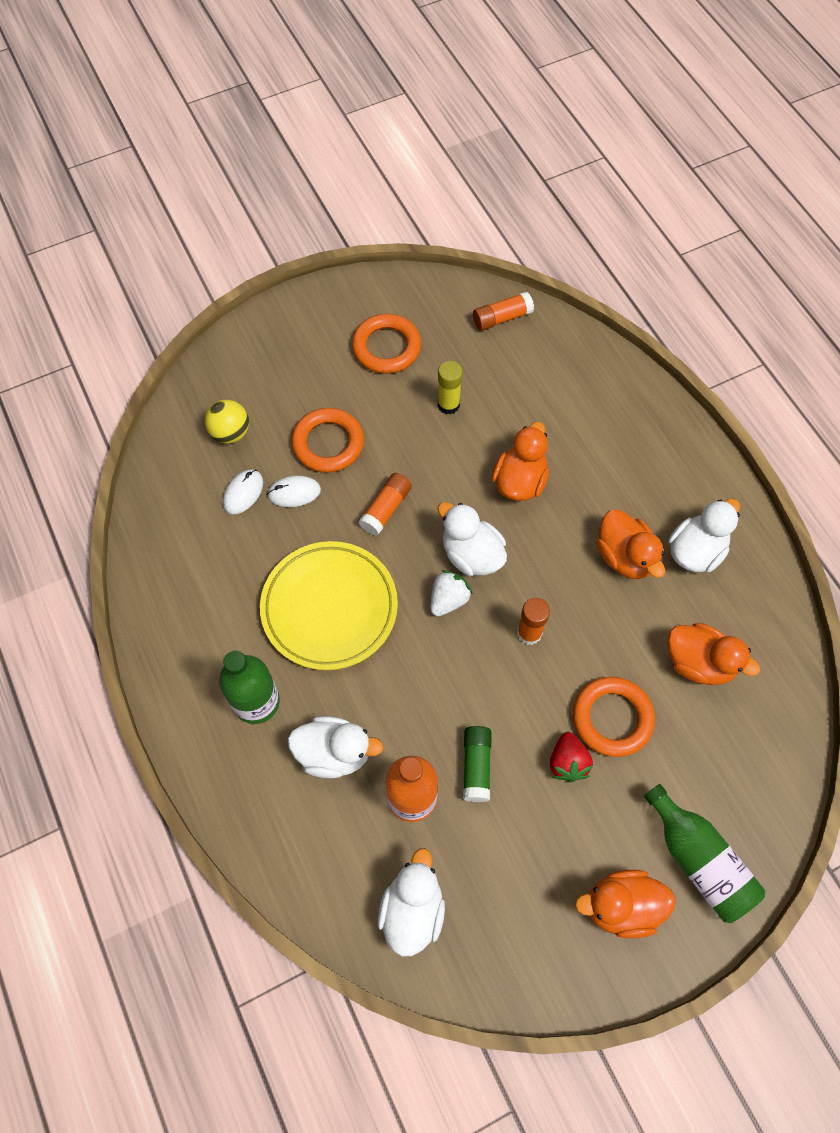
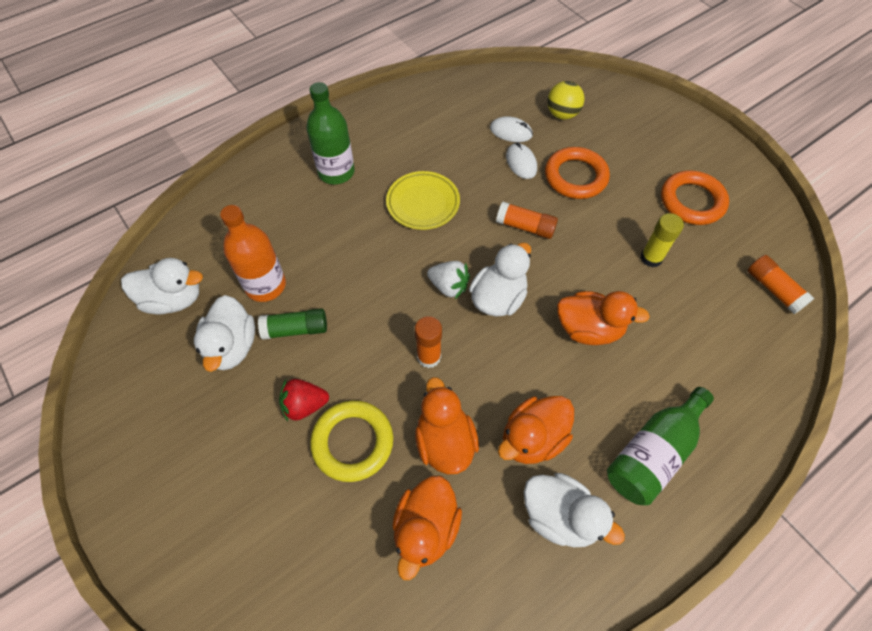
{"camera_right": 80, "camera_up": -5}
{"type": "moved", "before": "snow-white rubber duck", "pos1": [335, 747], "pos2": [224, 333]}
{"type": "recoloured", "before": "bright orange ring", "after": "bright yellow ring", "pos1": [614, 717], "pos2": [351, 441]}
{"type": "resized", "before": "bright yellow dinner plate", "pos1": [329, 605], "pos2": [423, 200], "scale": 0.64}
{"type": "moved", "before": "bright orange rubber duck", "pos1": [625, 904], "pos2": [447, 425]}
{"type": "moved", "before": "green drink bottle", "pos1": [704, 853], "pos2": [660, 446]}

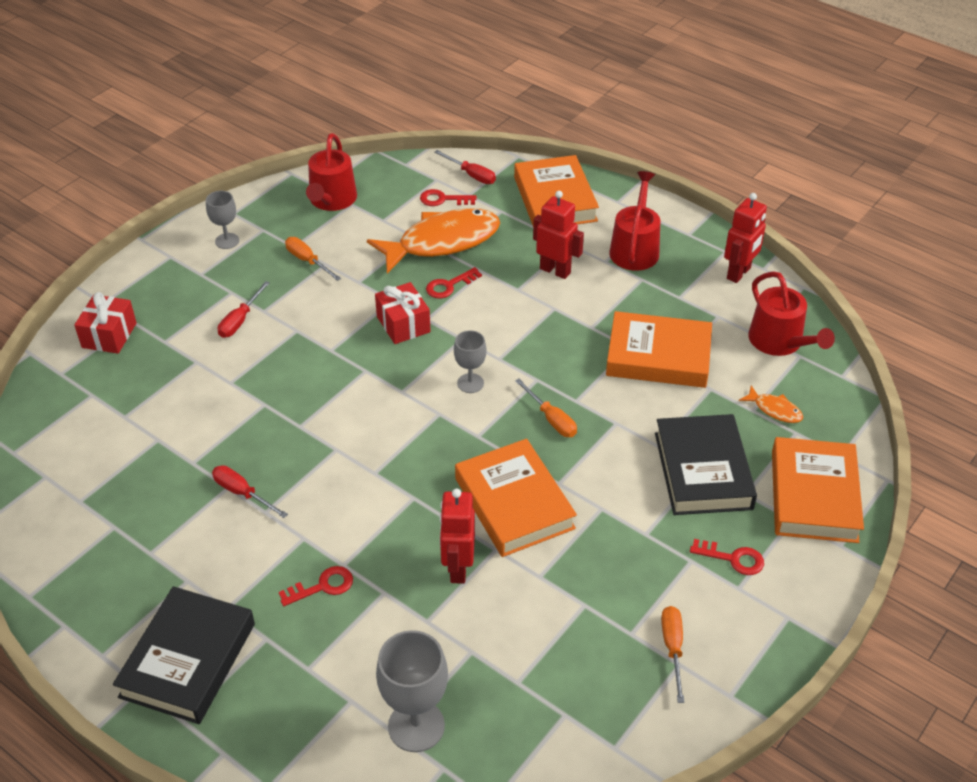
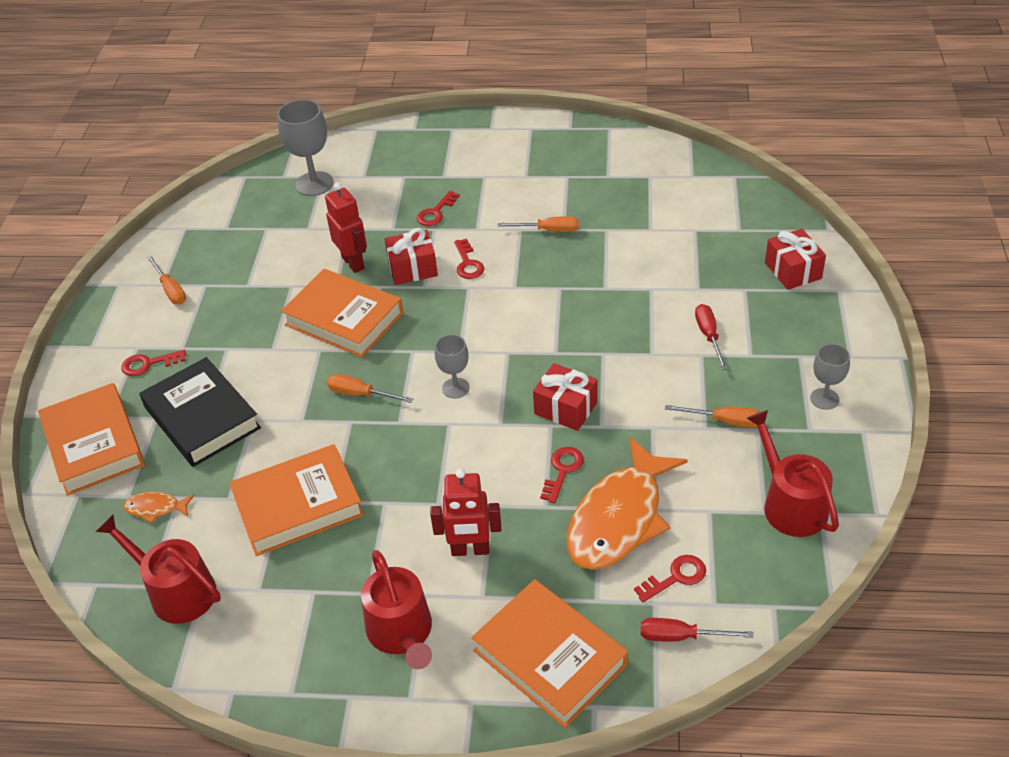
{"camera_right": 150, "camera_up": 0}
{"type": "added", "after": "red wrapped gift", "pos2": [411, 256]}
{"type": "added", "after": "red door key", "pos2": [469, 259]}
{"type": "recoloured", "before": "red flat screwdriver", "after": "bright orange flat screwdriver", "pos1": [250, 491], "pos2": [538, 224]}
{"type": "removed", "before": "jet-black hardback", "pos1": [184, 655]}
{"type": "removed", "before": "red robot figure", "pos1": [745, 238]}

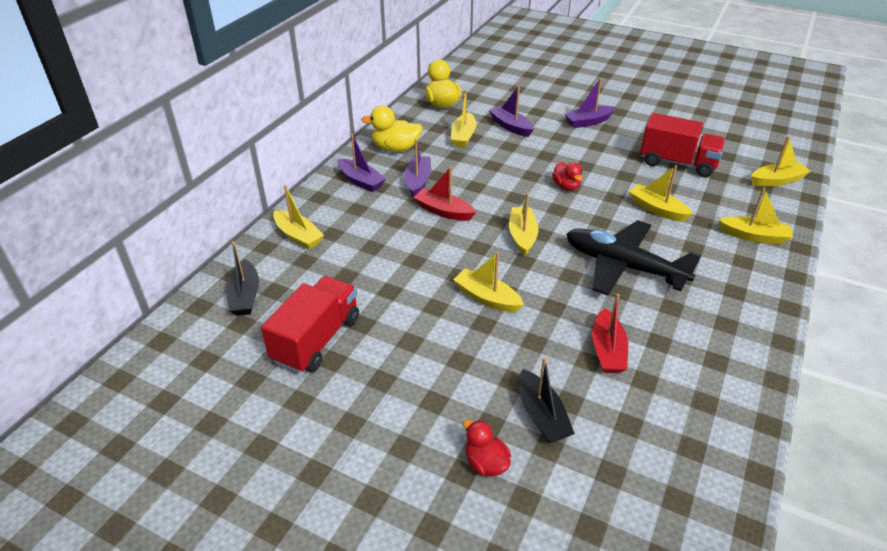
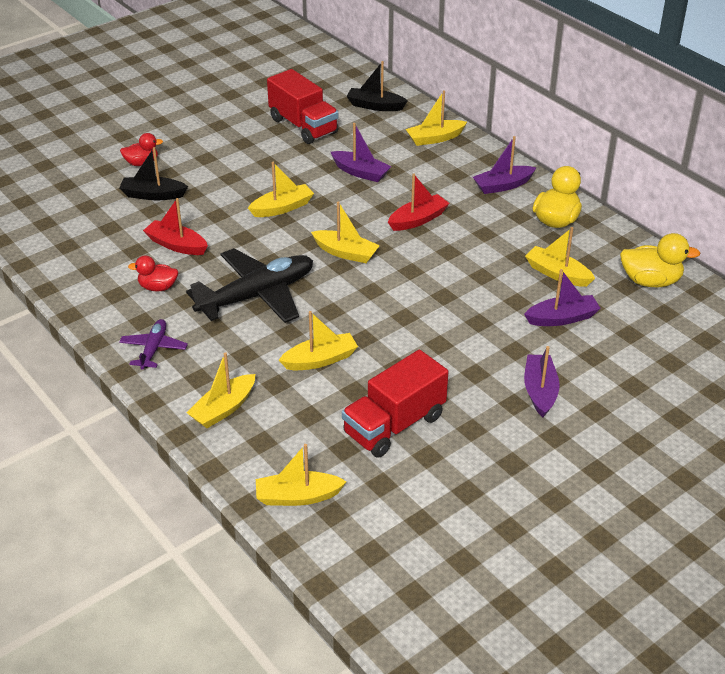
{"camera_right": 115, "camera_up": 0}
{"type": "added", "after": "purple toy plane", "pos2": [153, 344]}
{"type": "moved", "before": "red rubber duck", "pos1": [567, 176], "pos2": [153, 273]}
{"type": "turned", "before": "bright yellow sailboat", "pos1": [781, 161], "pos2": [301, 475], "turn": 75}
{"type": "moved", "before": "purple sailboat", "pos1": [417, 168], "pos2": [361, 152]}

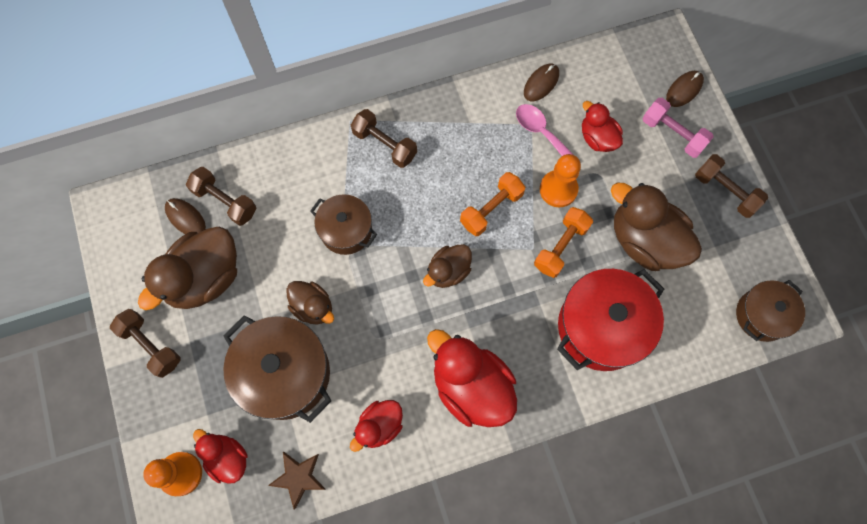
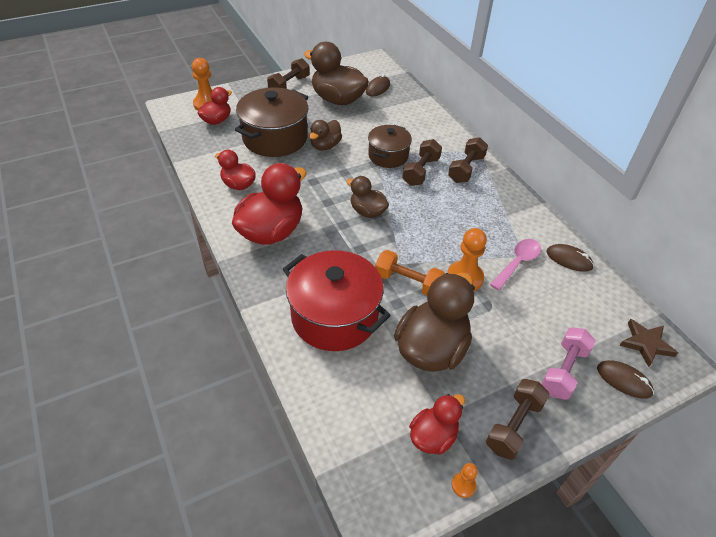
{"camera_right": 80, "camera_up": -25}
{"type": "moved", "before": "brown dumbbell", "pos1": [221, 196], "pos2": [422, 162]}
{"type": "moved", "before": "red rubber duck", "pos1": [602, 126], "pos2": [437, 424]}
{"type": "added", "after": "bright orange pawn", "pos2": [465, 480]}
{"type": "moved", "before": "brown star shape", "pos1": [297, 481], "pos2": [648, 343]}
{"type": "removed", "before": "bright orange dumbbell", "pos1": [492, 204]}
{"type": "removed", "before": "brown stockpot", "pos1": [770, 311]}

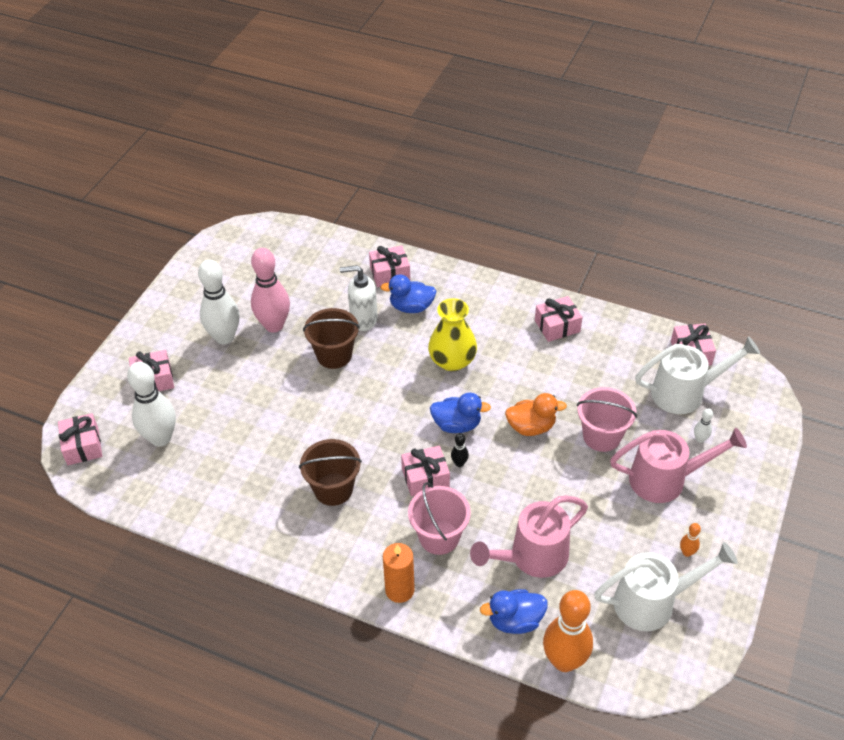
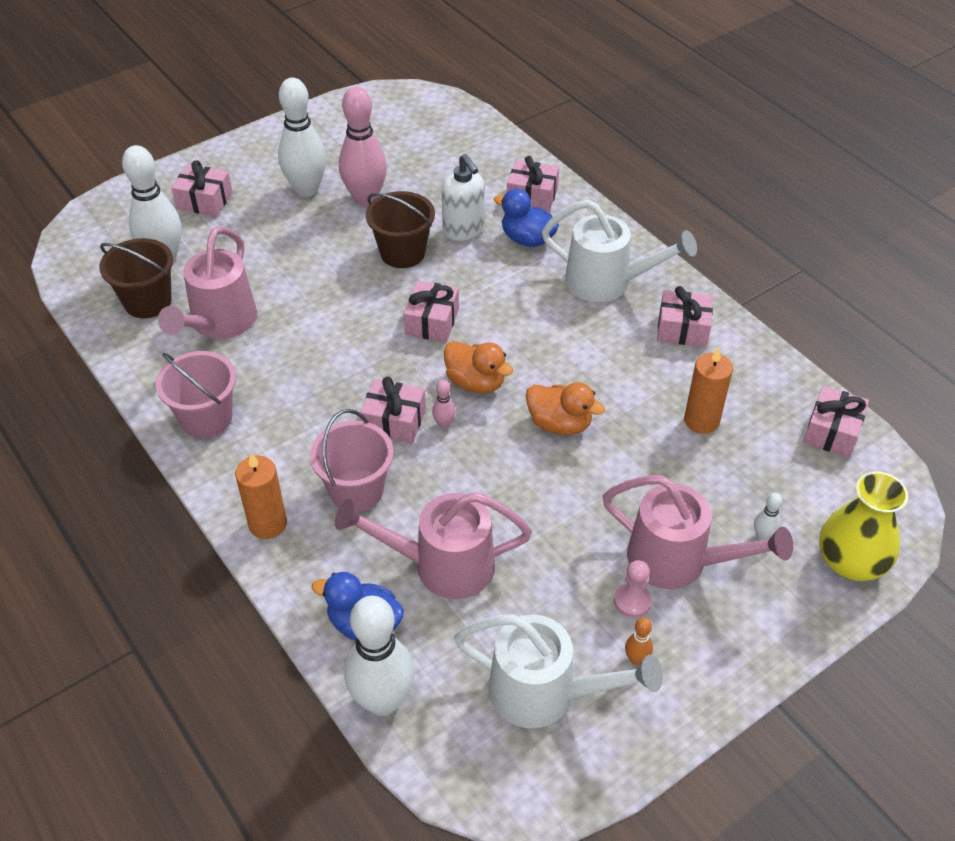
{"camera_right": 30, "camera_up": 0}
{"type": "moved", "before": "brown pail", "pos1": [330, 472], "pos2": [136, 278]}
{"type": "moved", "before": "rosy pail", "pos1": [607, 419], "pos2": [196, 394]}
{"type": "added", "after": "rosy sprinkling can", "pos2": [207, 282]}
{"type": "recoloured", "before": "bright orange skittle", "after": "snow-white skittle", "pos1": [568, 631], "pos2": [380, 656]}
{"type": "moved", "before": "rosy wrapped gift", "pos1": [80, 439], "pos2": [431, 311]}
{"type": "recoloured", "before": "jet-black skittle", "after": "rosy skittle", "pos1": [460, 450], "pos2": [444, 404]}
{"type": "turned", "before": "snow-white pump bottle", "pos1": [359, 298], "pos2": [463, 197], "turn": -150}
{"type": "recoloured", "before": "royal blue rubber duck", "after": "bright orange rubber duck", "pos1": [460, 413], "pos2": [478, 367]}
{"type": "moved", "before": "snow-white sprinkling can", "pos1": [697, 375], "pos2": [619, 251]}
{"type": "added", "after": "rosy pawn", "pos2": [633, 589]}
{"type": "added", "after": "bright orange wax candle", "pos2": [708, 390]}
{"type": "moved", "before": "bright yellow tall vase", "pos1": [452, 334], "pos2": [863, 526]}

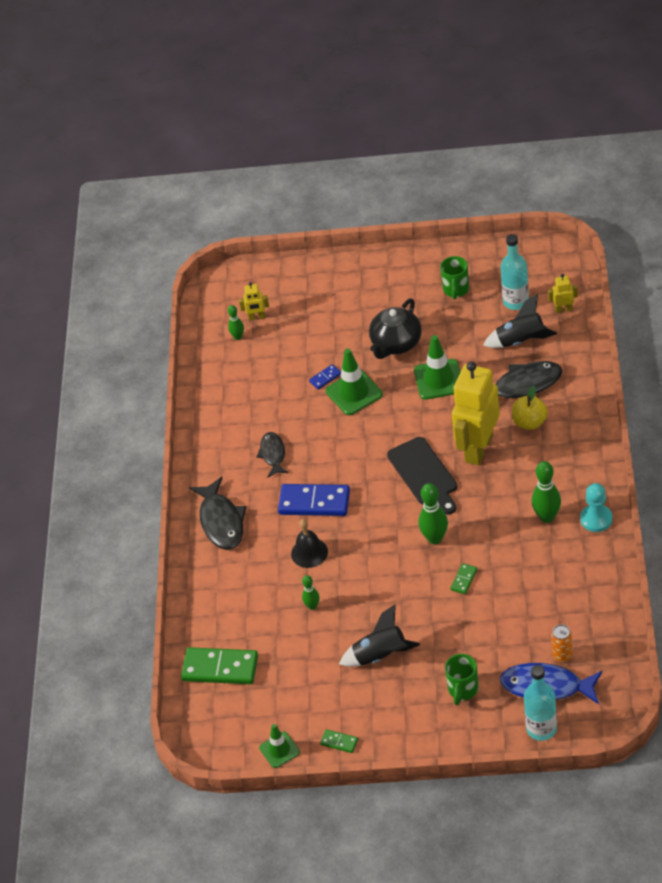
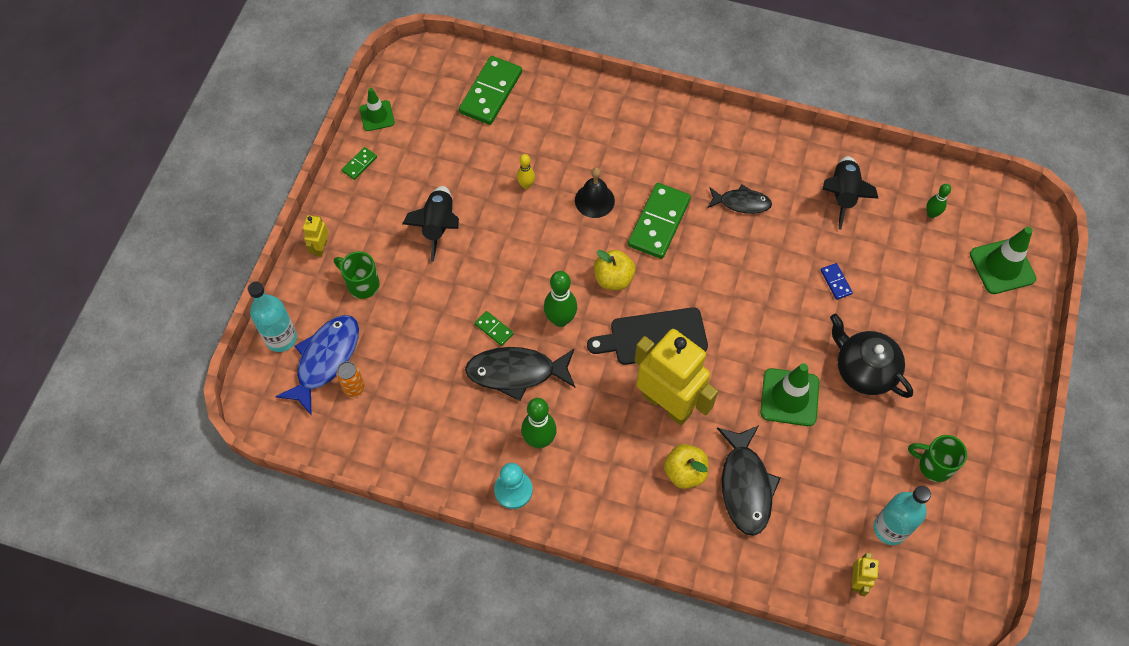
{"camera_right": 100, "camera_up": 15}
{"type": "moved", "before": "bright yellow robot figure", "pos1": [254, 301], "pos2": [315, 236]}
{"type": "moved", "before": "jet-black fish figure", "pos1": [217, 513], "pos2": [520, 374]}
{"type": "recoloured", "before": "green skittle", "after": "bright yellow skittle", "pos1": [311, 592], "pos2": [526, 171]}
{"type": "added", "after": "bright yellow apple", "pos2": [614, 270]}
{"type": "recoloured", "before": "royal blue domino", "after": "green domino", "pos1": [314, 500], "pos2": [659, 221]}
{"type": "moved", "before": "jet-black rocket", "pos1": [520, 321], "pos2": [850, 193]}
{"type": "moved", "before": "green safety cone", "pos1": [354, 382], "pos2": [1003, 260]}

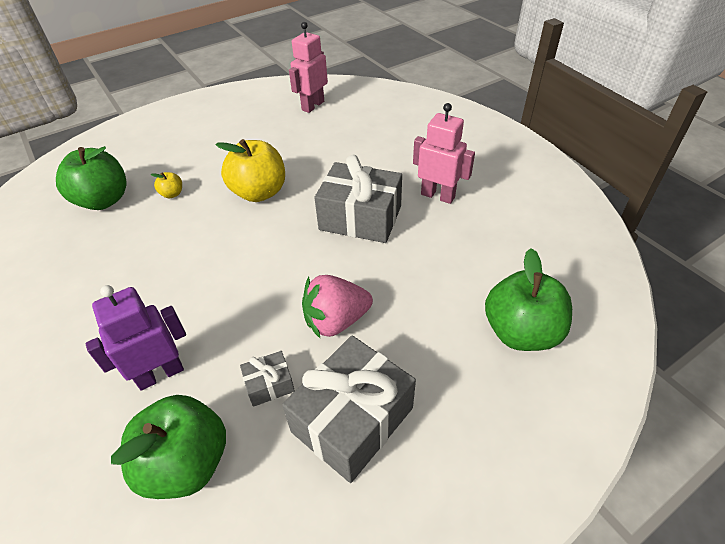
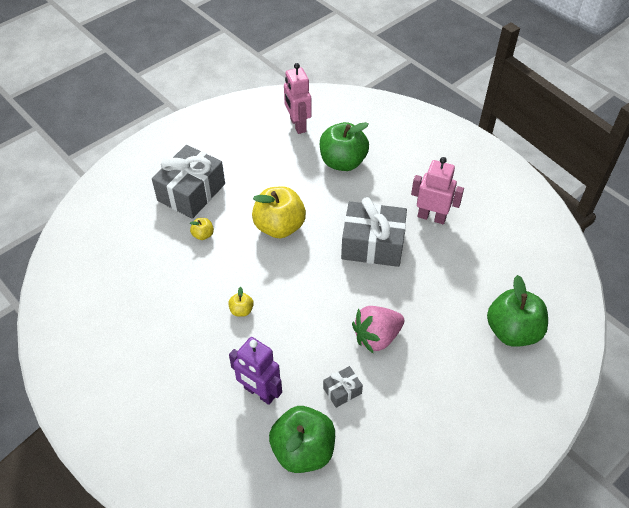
{"camera_right": -10, "camera_up": 5}
{"type": "moved", "before": "grey wrapped gift", "pos1": [349, 409], "pos2": [188, 182]}
{"type": "added", "after": "bright yellow apple", "pos2": [241, 302]}
{"type": "turned", "before": "purple robot figure", "pos1": [136, 338], "pos2": [255, 371], "turn": -105}
{"type": "turned", "before": "rosy robot figure", "pos1": [308, 67], "pos2": [298, 98], "turn": -45}
{"type": "moved", "before": "green apple", "pos1": [91, 178], "pos2": [344, 146]}

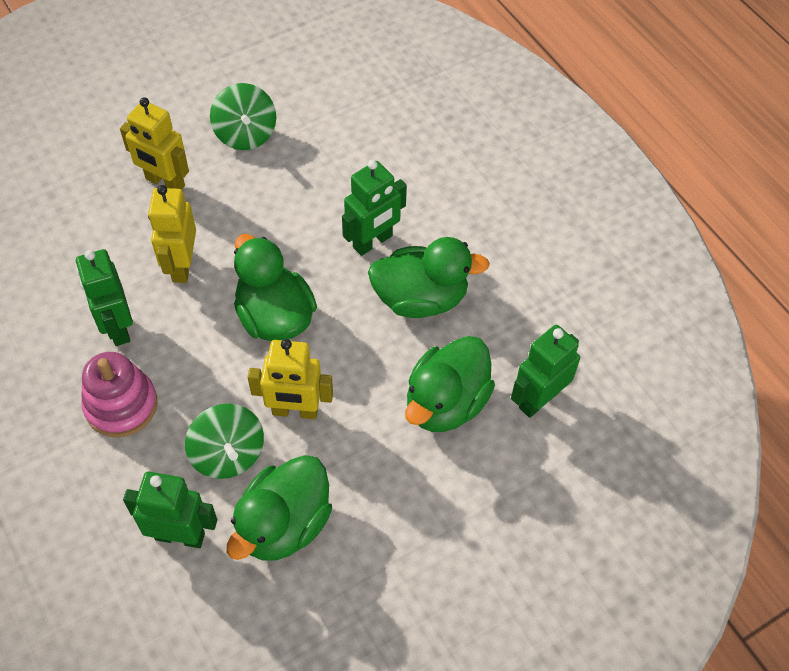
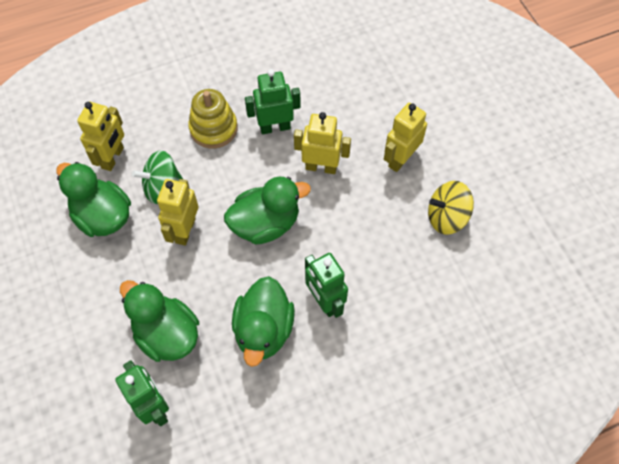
{"camera_right": 100, "camera_up": 5}
{"type": "recoloured", "before": "green robot figure", "after": "bright yellow robot figure", "pos1": [170, 510], "pos2": [100, 136]}
{"type": "recoloured", "before": "rosy stacking rings", "after": "bright yellow stacking rings", "pos1": [119, 394], "pos2": [213, 118]}
{"type": "recoloured", "before": "green whirligig", "after": "bright yellow whirligig", "pos1": [243, 116], "pos2": [451, 208]}

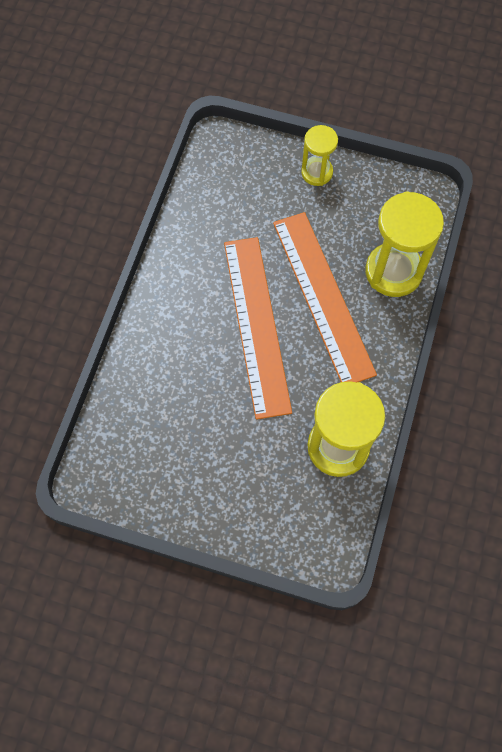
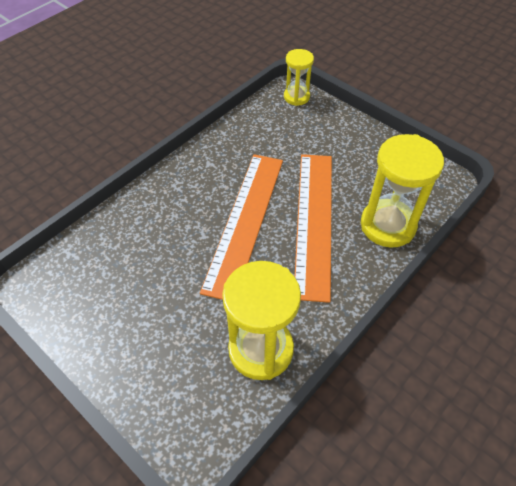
{"camera_right": 25, "camera_up": -15}
{"type": "moved", "before": "bright yellow sandglass", "pos1": [319, 155], "pos2": [299, 77]}

